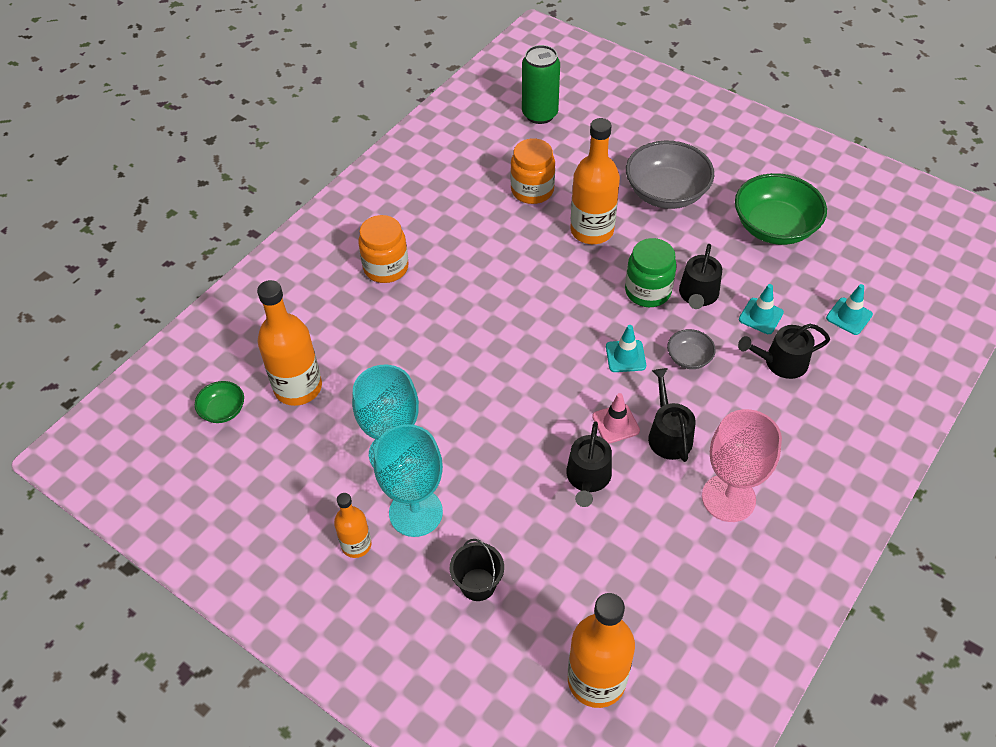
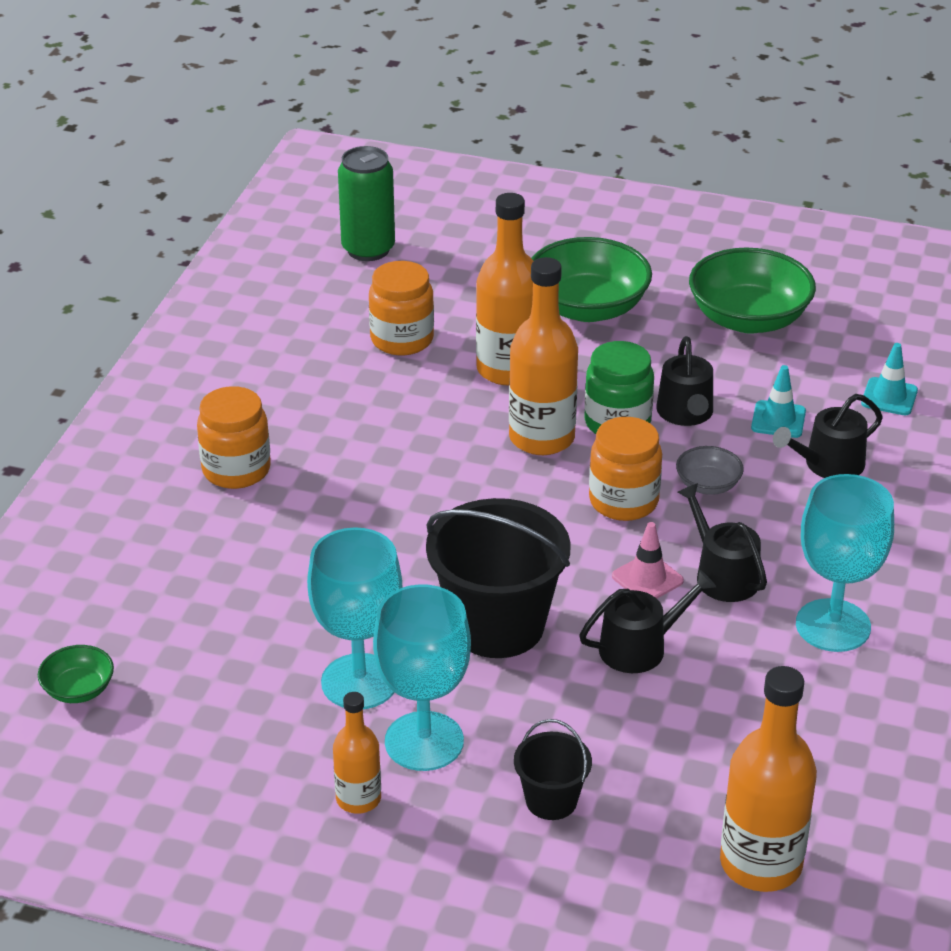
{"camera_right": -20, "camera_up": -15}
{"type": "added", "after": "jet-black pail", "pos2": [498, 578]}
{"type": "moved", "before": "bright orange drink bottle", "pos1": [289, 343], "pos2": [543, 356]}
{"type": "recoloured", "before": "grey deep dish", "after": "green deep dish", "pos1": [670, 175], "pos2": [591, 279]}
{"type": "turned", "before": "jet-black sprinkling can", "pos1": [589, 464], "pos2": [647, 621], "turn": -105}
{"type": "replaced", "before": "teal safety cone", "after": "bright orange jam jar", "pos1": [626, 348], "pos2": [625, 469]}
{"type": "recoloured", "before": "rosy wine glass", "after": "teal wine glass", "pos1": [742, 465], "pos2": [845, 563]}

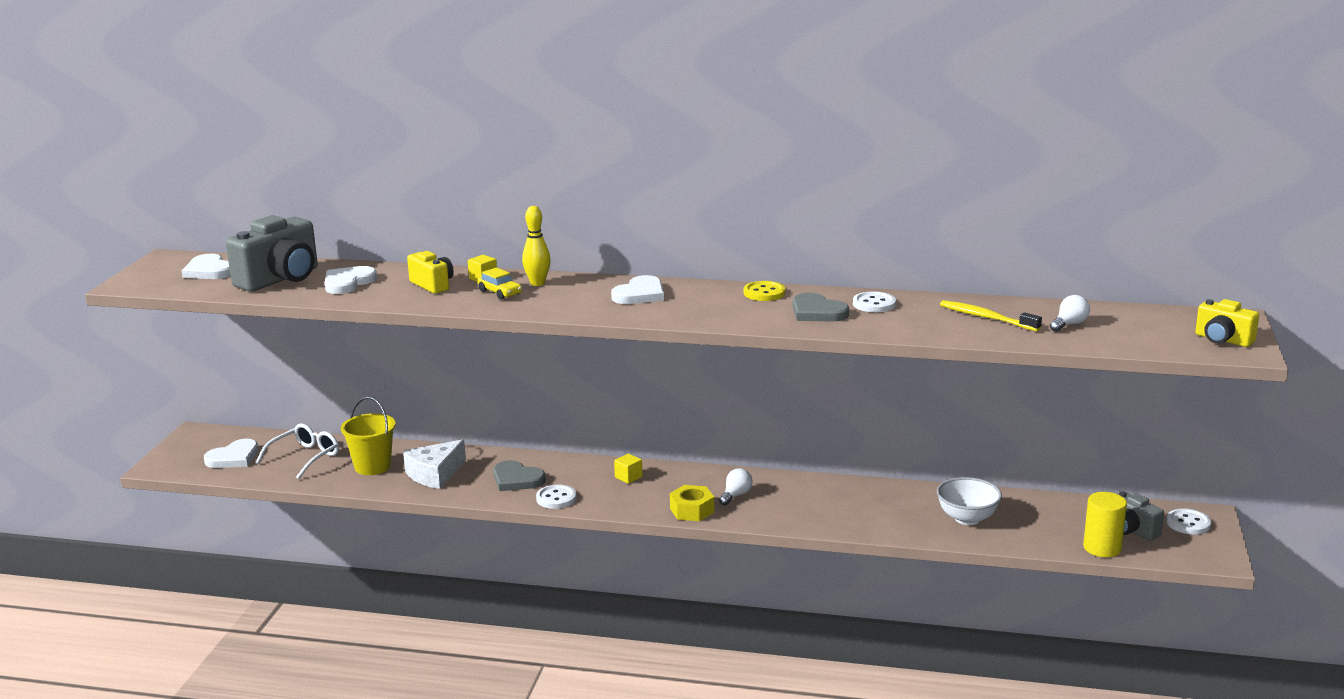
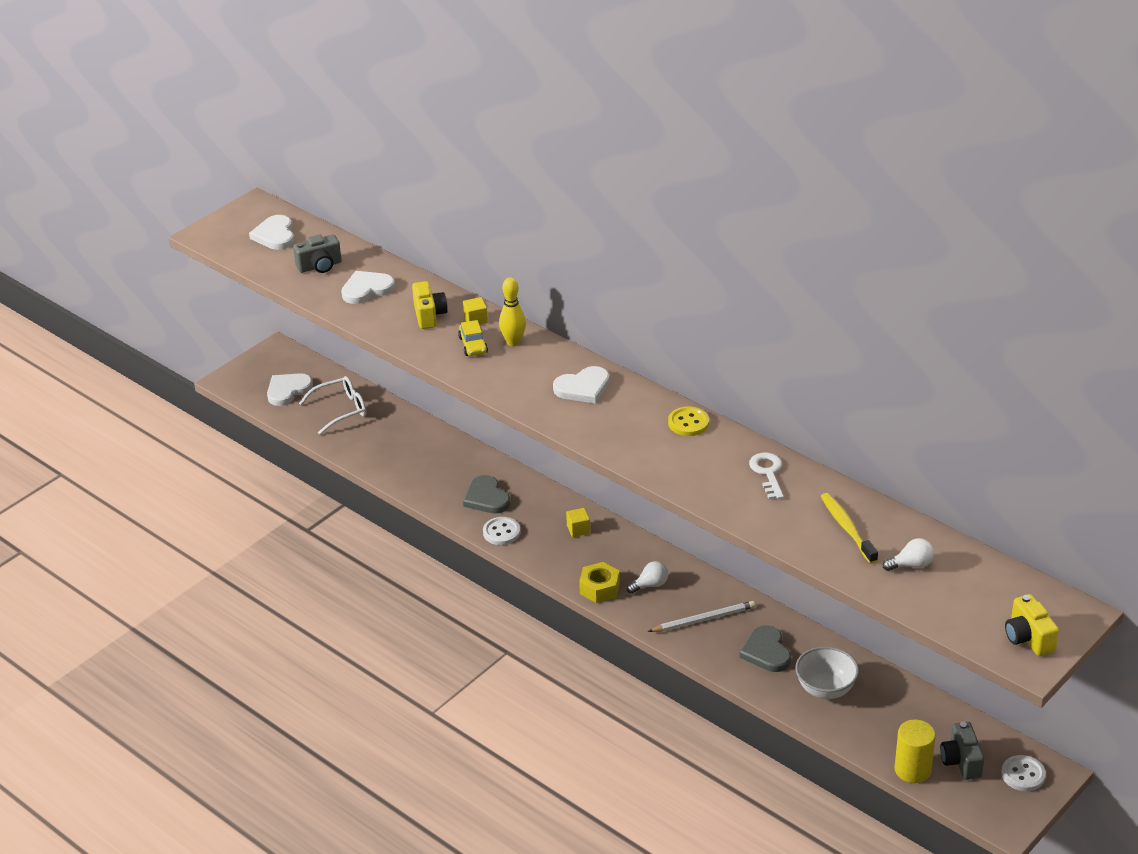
{"camera_right": 30, "camera_up": 15}
{"type": "turned", "before": "snow-white heart shape", "pos1": [231, 453], "pos2": [290, 389], "turn": 150}
{"type": "resized", "before": "grey photo camera", "pos1": [272, 253], "pos2": [317, 253], "scale": 0.56}
{"type": "added", "after": "snow-white pencil", "pos2": [702, 616]}
{"type": "moved", "before": "grey heart shape", "pos1": [821, 307], "pos2": [765, 648]}
{"type": "replaced", "before": "snow-white sewing button", "after": "snow-white door key", "pos1": [874, 301], "pos2": [766, 475]}
{"type": "removed", "before": "bright yellow pail", "pos1": [368, 436]}
{"type": "removed", "before": "snow-white cheese wedge", "pos1": [434, 464]}

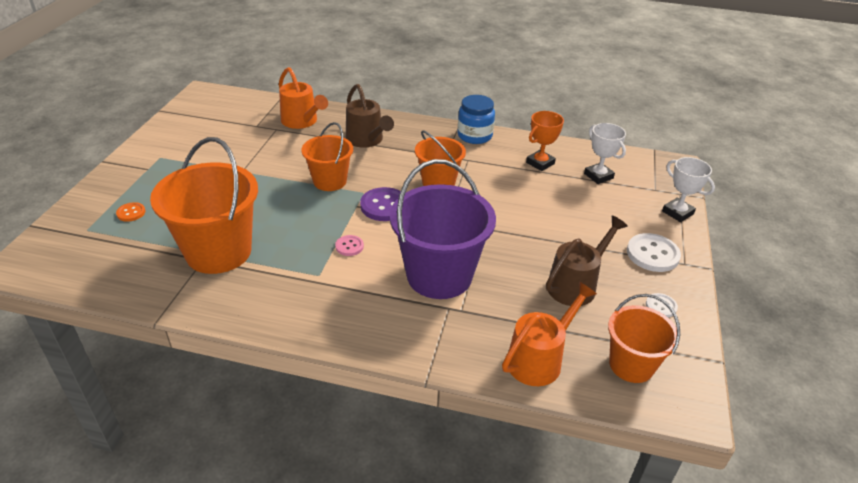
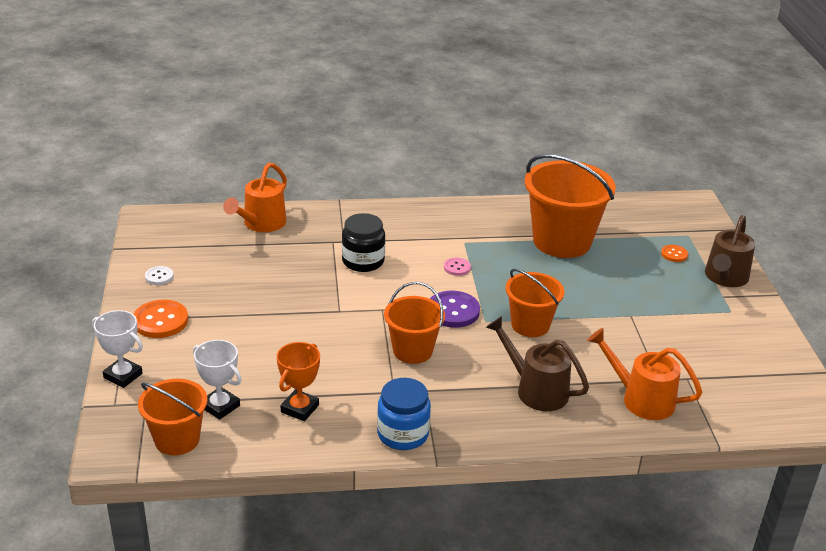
{"camera_right": 160, "camera_up": -5}
{"type": "recoloured", "before": "snow-white sewing button", "after": "bright orange sewing button", "pos1": [654, 252], "pos2": [160, 319]}
{"type": "moved", "before": "bright orange pail", "pos1": [644, 338], "pos2": [172, 417]}
{"type": "replaced", "before": "purple pail", "after": "jet-black jam jar", "pos1": [443, 229], "pos2": [363, 242]}
{"type": "moved", "before": "brown sprinkling can", "pos1": [587, 261], "pos2": [730, 251]}

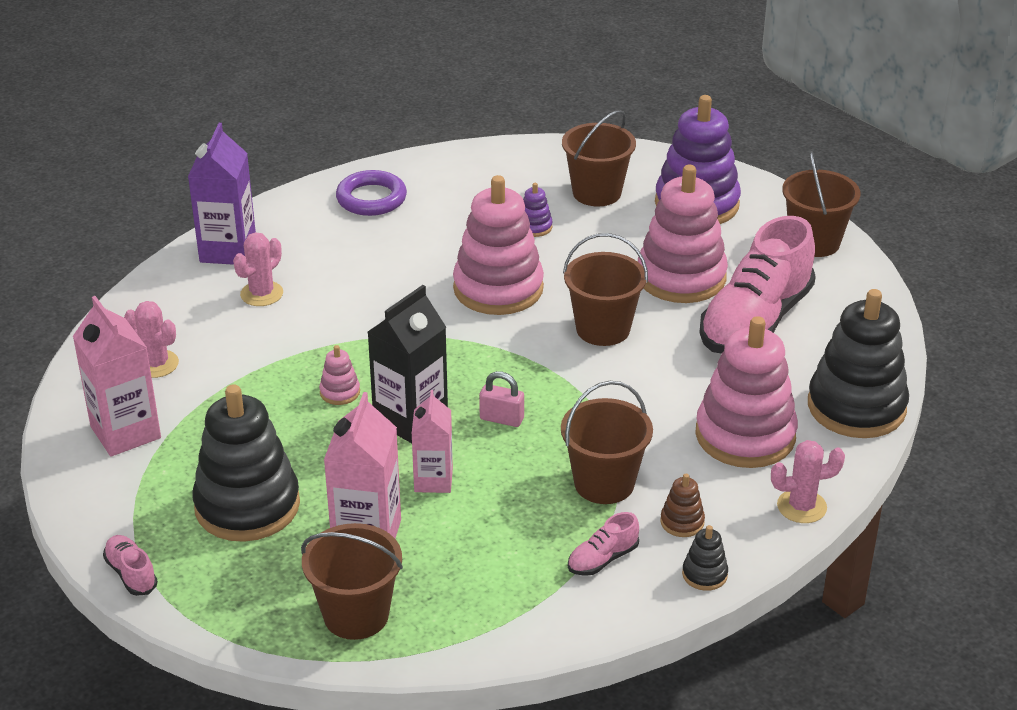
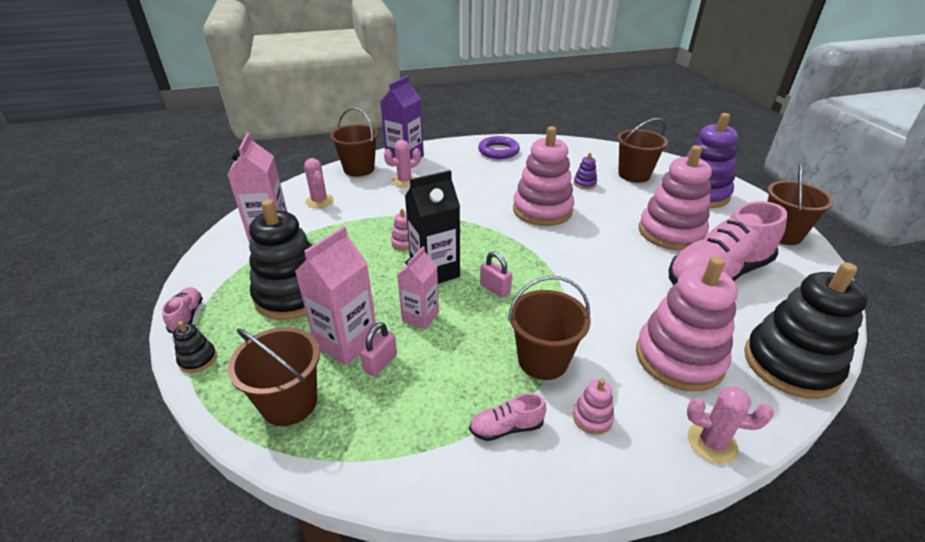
{"camera_right": 25, "camera_up": 0}
{"type": "moved", "before": "jet-black stacking rings", "pos1": [705, 558], "pos2": [195, 347]}
{"type": "moved", "before": "brown pail", "pos1": [605, 289], "pos2": [354, 142]}
{"type": "added", "after": "rosy small lock", "pos2": [378, 349]}
{"type": "recoloured", "before": "brown stacking rings", "after": "rosy stacking rings", "pos1": [682, 505], "pos2": [593, 407]}

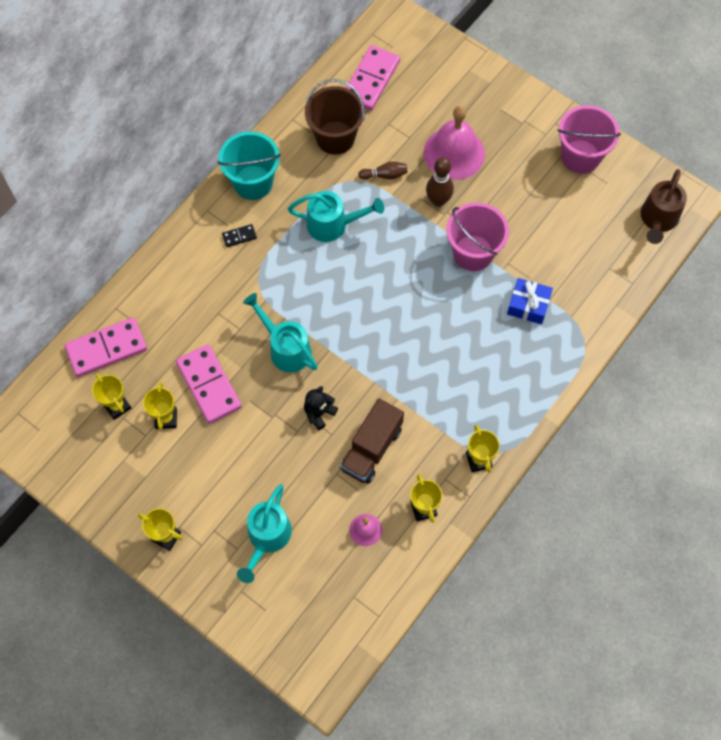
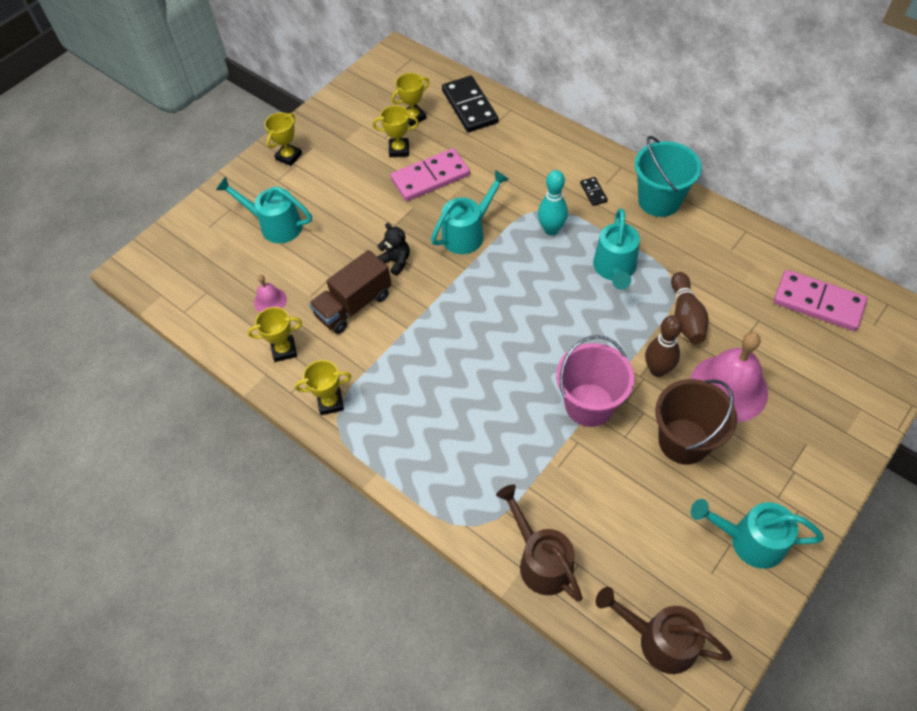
{"camera_right": 95, "camera_up": -10}
{"type": "turned", "before": "brown truck", "pos1": [372, 441], "pos2": [350, 292], "turn": -75}
{"type": "recoloured", "before": "rosy domino", "after": "jet-black domino", "pos1": [106, 347], "pos2": [470, 104]}
{"type": "added", "after": "brown sprinkling can", "pos2": [539, 543]}
{"type": "added", "after": "teal skittle", "pos2": [553, 203]}
{"type": "moved", "before": "brown pail", "pos1": [335, 117], "pos2": [696, 422]}
{"type": "resized", "before": "brown skittle", "pos1": [383, 170], "pos2": [690, 308], "scale": 1.53}
{"type": "replaced", "before": "rosy pail", "after": "teal sprinkling can", "pos1": [589, 139], "pos2": [757, 534]}
{"type": "removed", "before": "royal blue wrapped gift", "pos1": [530, 301]}

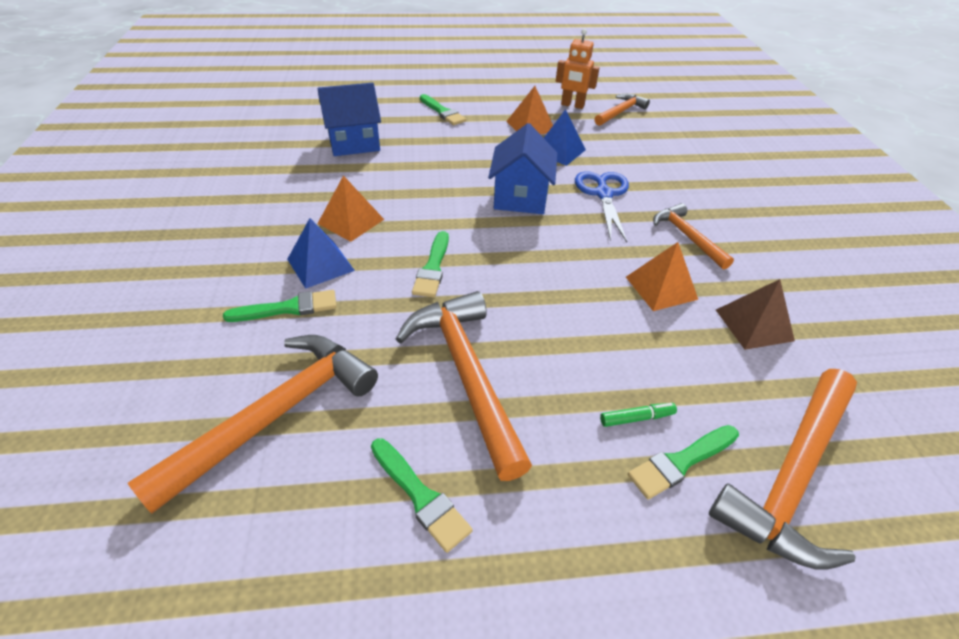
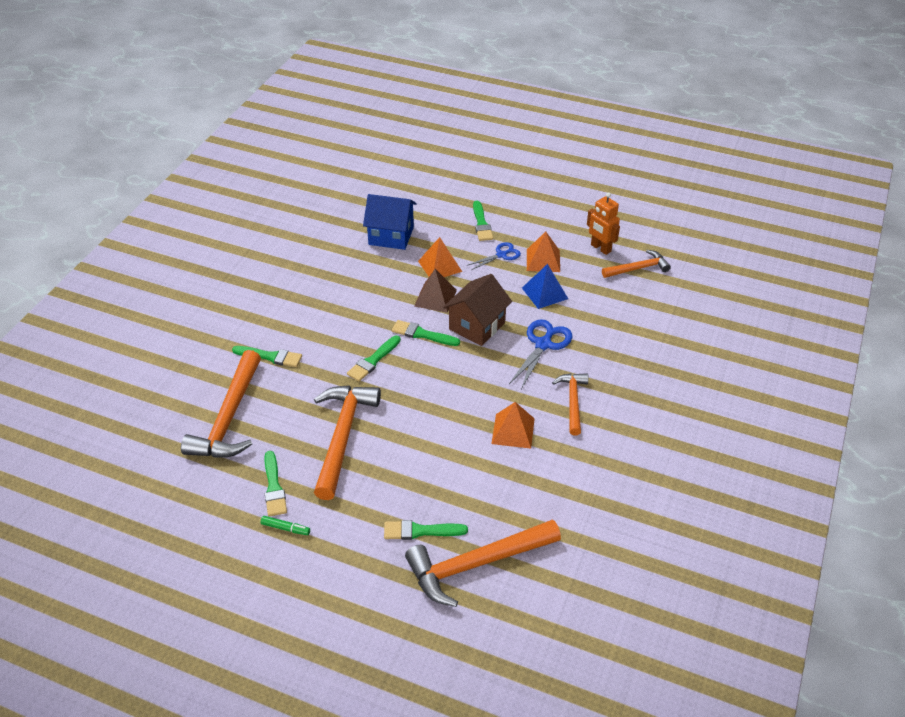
{"camera_right": 30, "camera_up": 0}
{"type": "turned", "before": "bright orange hammer", "pos1": [253, 424], "pos2": [221, 404], "turn": 120}
{"type": "moved", "before": "green marker pen", "pos1": [638, 415], "pos2": [285, 525]}
{"type": "added", "after": "green brush", "pos2": [426, 333]}
{"type": "moved", "before": "brown pyramid", "pos1": [755, 314], "pos2": [435, 291]}
{"type": "moved", "before": "bright orange pyramid", "pos1": [350, 208], "pos2": [440, 257]}
{"type": "recoloured", "before": "royal blue cottage", "after": "brown cottage", "pos1": [522, 168], "pos2": [477, 310]}
{"type": "added", "after": "royal blue scissors", "pos2": [494, 256]}
{"type": "removed", "before": "royal blue pyramid", "pos1": [321, 253]}

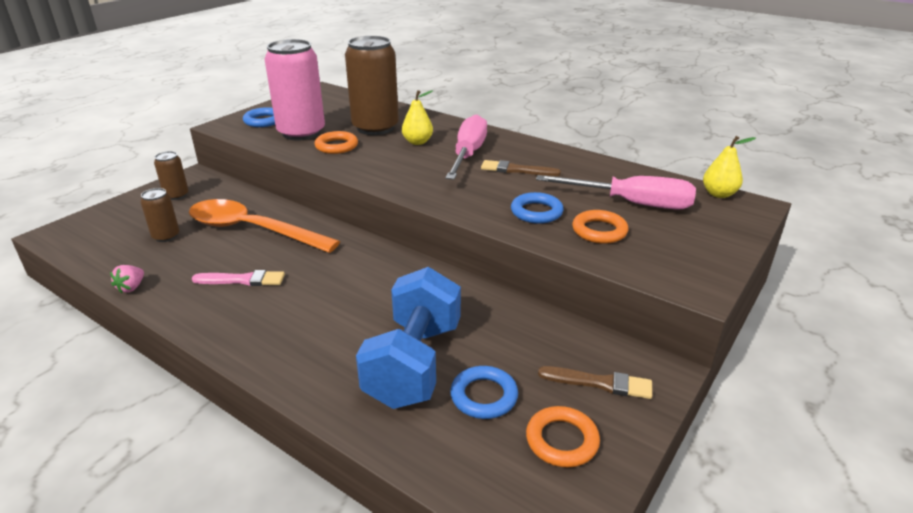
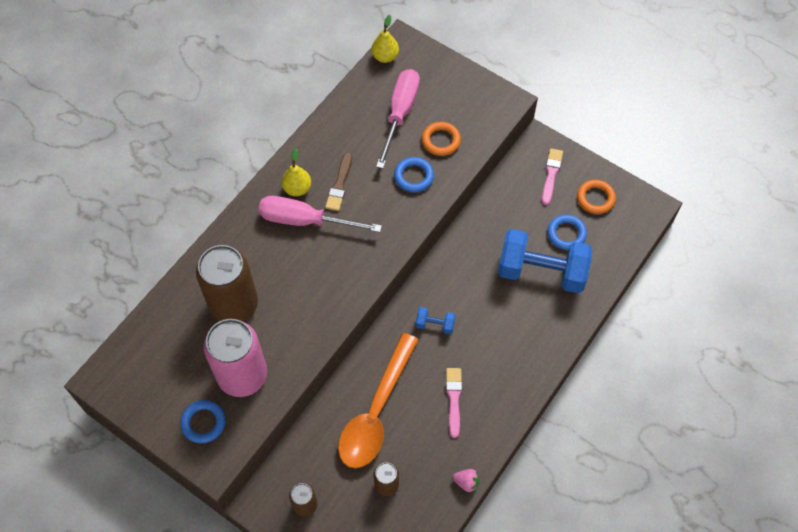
{"camera_right": -90, "camera_up": 30}
{"type": "moved", "before": "bright yellow pear", "pos1": [417, 117], "pos2": [296, 172]}
{"type": "added", "after": "royal blue dumbbell", "pos2": [435, 320]}
{"type": "recoloured", "before": "brown brush", "after": "rosy brush", "pos1": [595, 382], "pos2": [552, 176]}
{"type": "removed", "before": "bright orange ring", "pos1": [336, 142]}

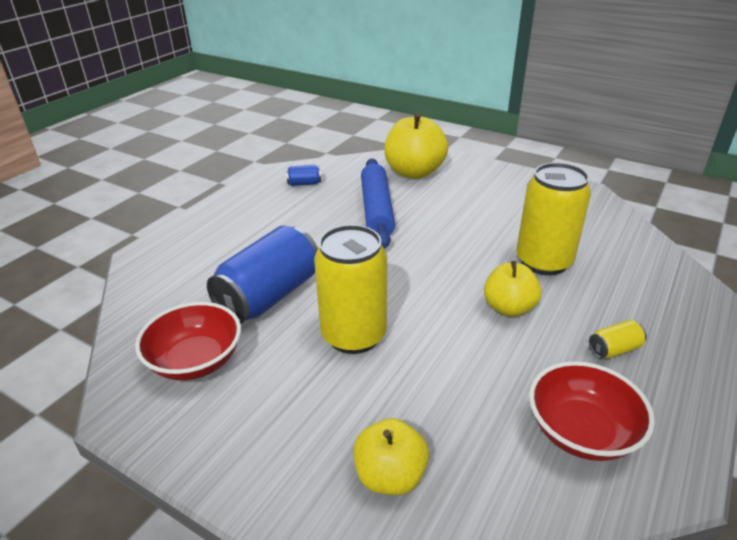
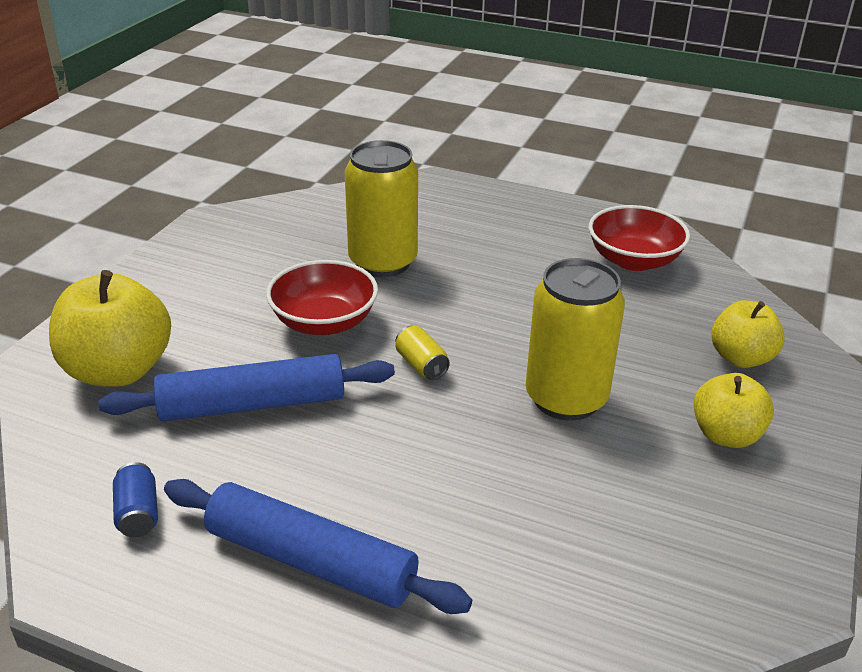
{"camera_right": -100, "camera_up": 0}
{"type": "added", "after": "royal blue dough roller", "pos2": [318, 546]}
{"type": "moved", "before": "red deep dish", "pos1": [188, 341], "pos2": [322, 297]}
{"type": "moved", "before": "bright yellow can", "pos1": [618, 339], "pos2": [422, 353]}
{"type": "moved", "before": "bright yellow apple", "pos1": [512, 289], "pos2": [733, 410]}
{"type": "removed", "before": "royal blue can", "pos1": [262, 274]}

